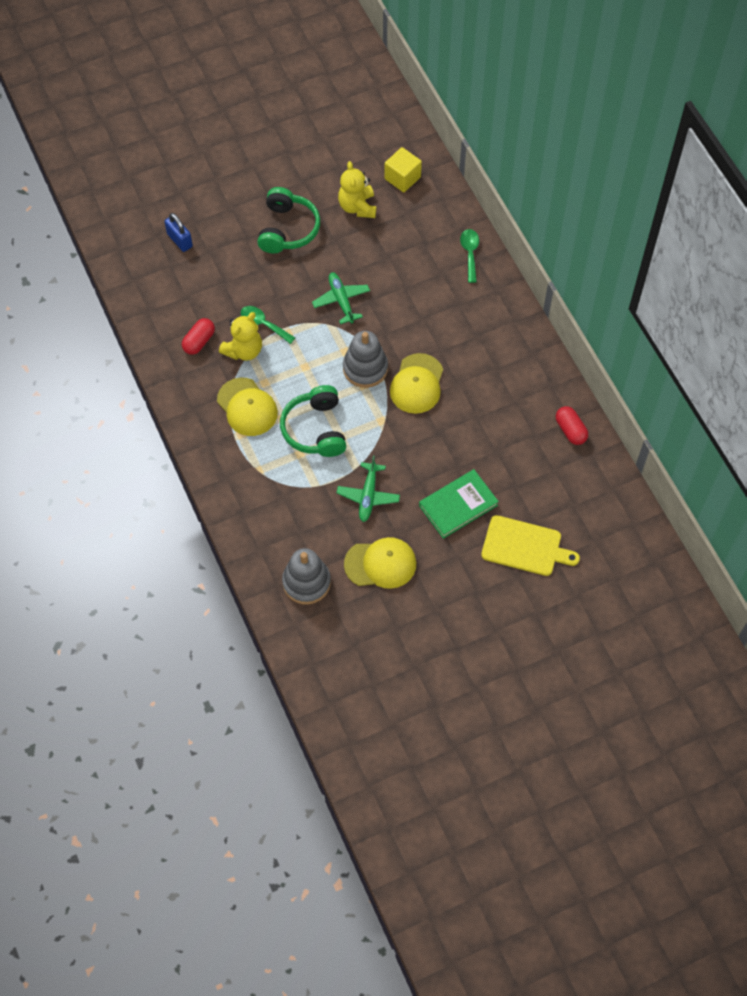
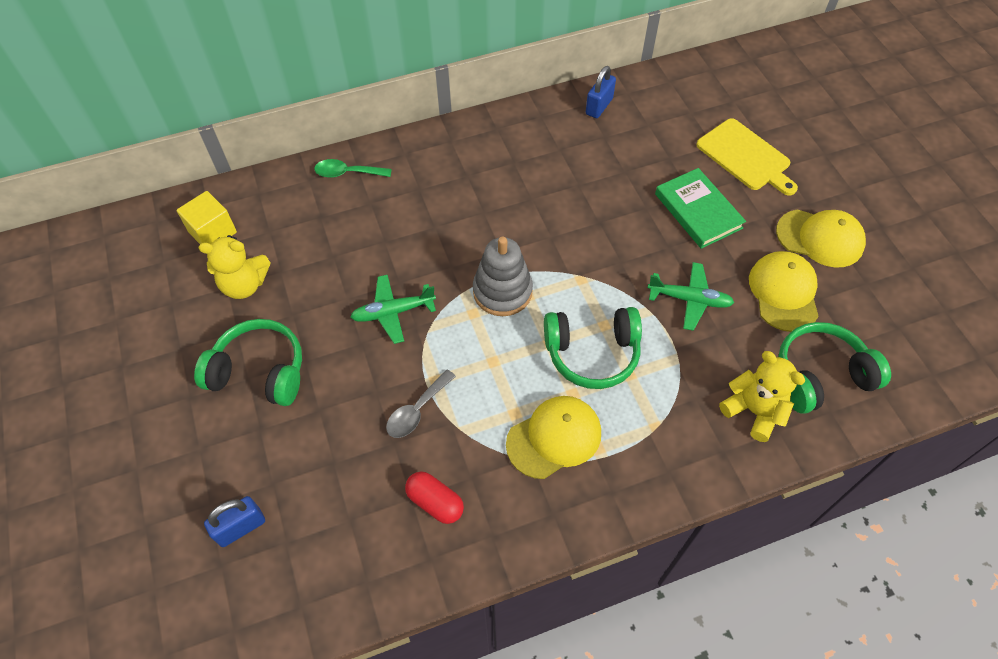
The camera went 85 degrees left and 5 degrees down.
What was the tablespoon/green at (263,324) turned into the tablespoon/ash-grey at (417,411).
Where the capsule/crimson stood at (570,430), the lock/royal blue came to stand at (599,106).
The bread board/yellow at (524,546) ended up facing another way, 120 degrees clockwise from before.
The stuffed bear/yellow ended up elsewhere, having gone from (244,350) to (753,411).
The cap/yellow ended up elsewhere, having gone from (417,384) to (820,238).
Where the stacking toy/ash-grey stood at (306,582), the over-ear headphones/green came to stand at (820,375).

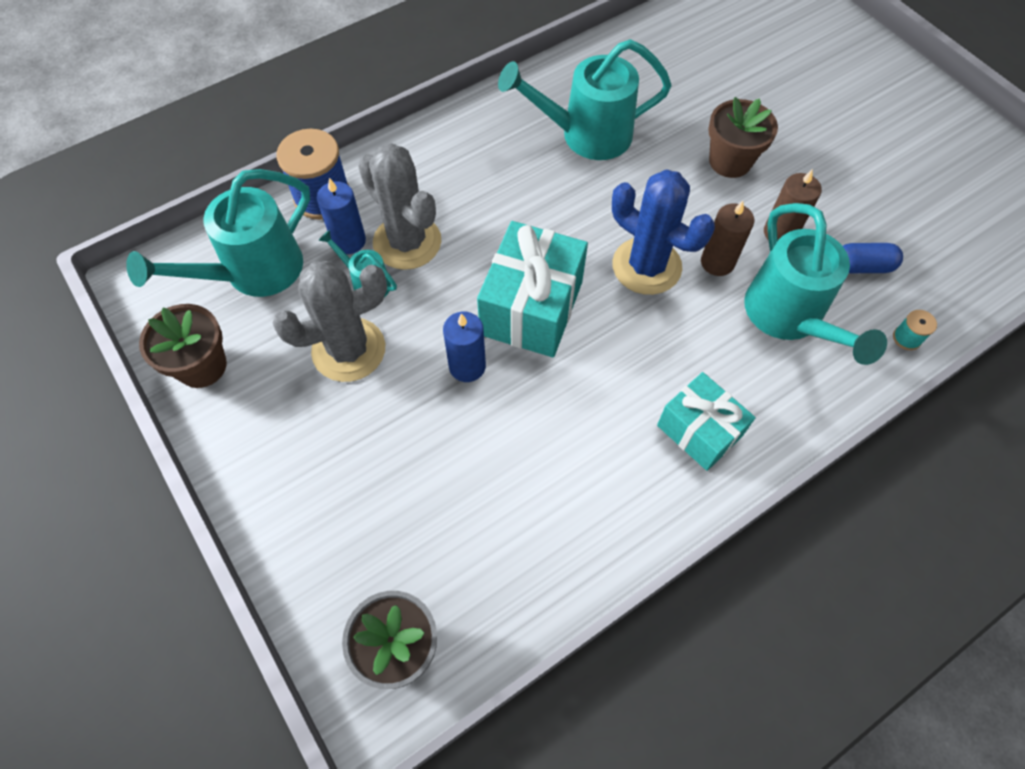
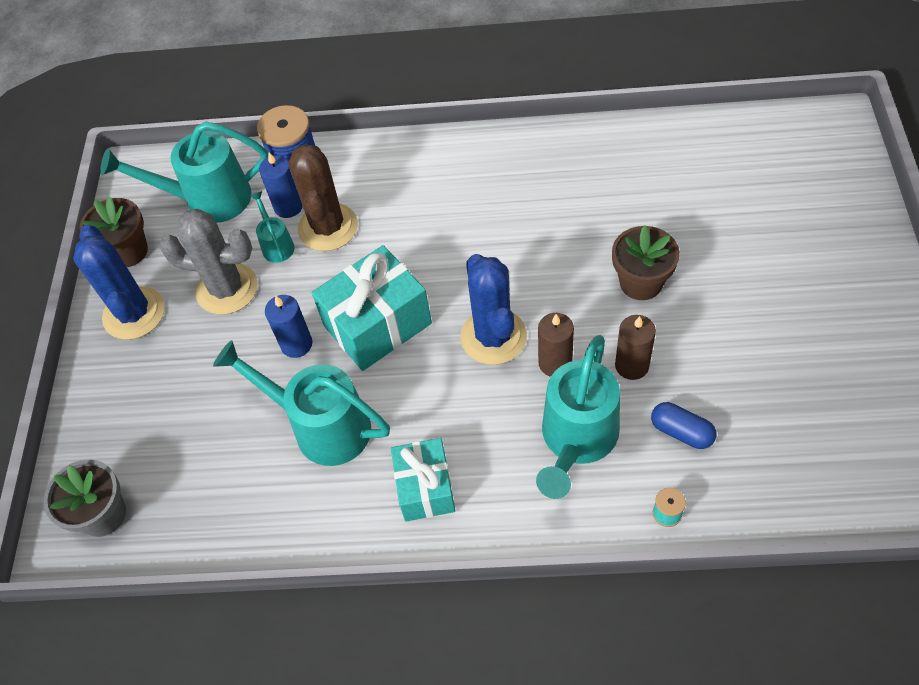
The camera went 40 degrees right and 5 degrees down.
The second view gained the prickly plant/royal blue at (134,313).
The sprinkling can/aqua ended up elsewhere, having gone from (586,135) to (321,426).
What was the prickly plant/ash-grey at (407,242) turned into the prickly plant/dark brown at (328,227).

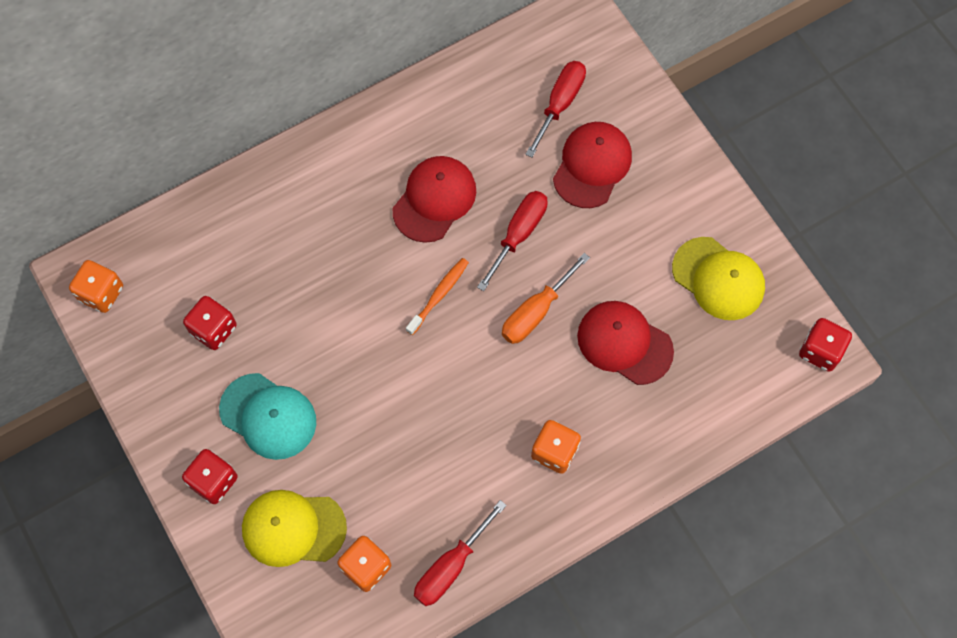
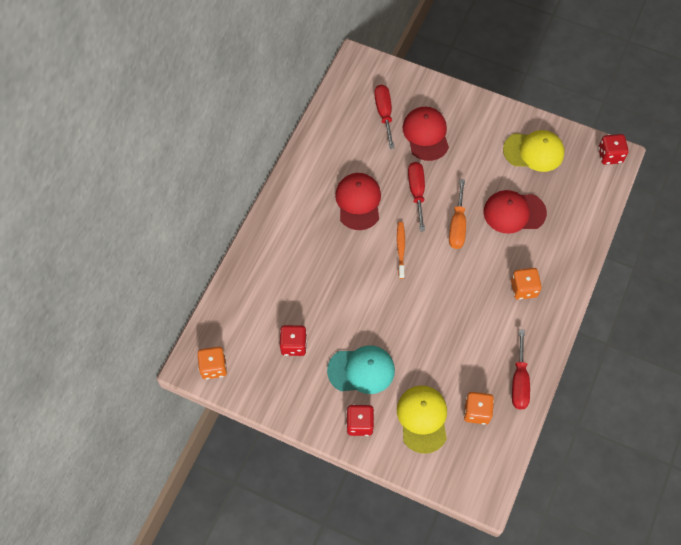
The camera went 35 degrees left and 5 degrees down.
The cap/yellow at (293,528) ended up facing another way, 120 degrees clockwise from before.

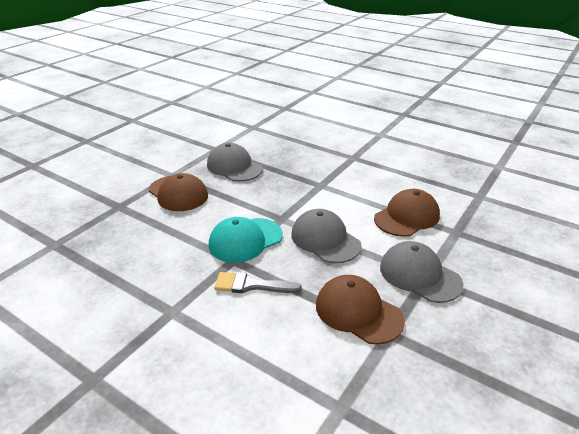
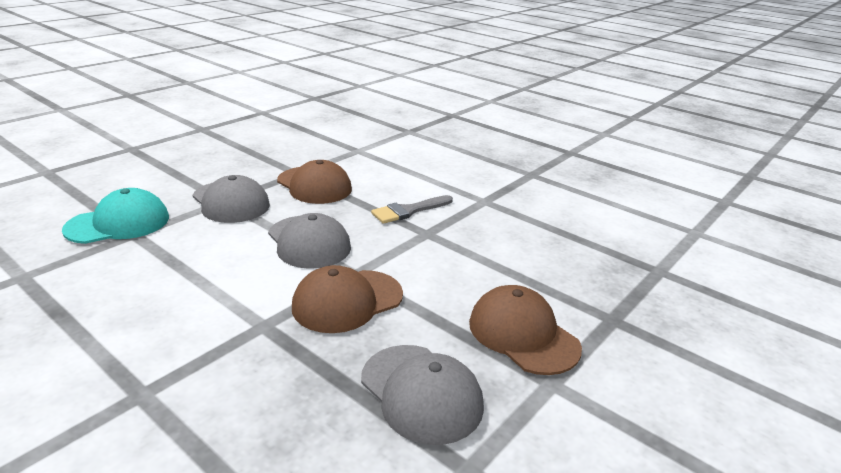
The camera went 175 degrees left and 5 degrees down.
The cap/aqua ended up elsewhere, having gone from (245,240) to (118,223).
The cap/dark brown ended up elsewhere, having gone from (407,217) to (347,301).
The brush/ash-grey at (251,285) ended up facing another way, 135 degrees clockwise from before.

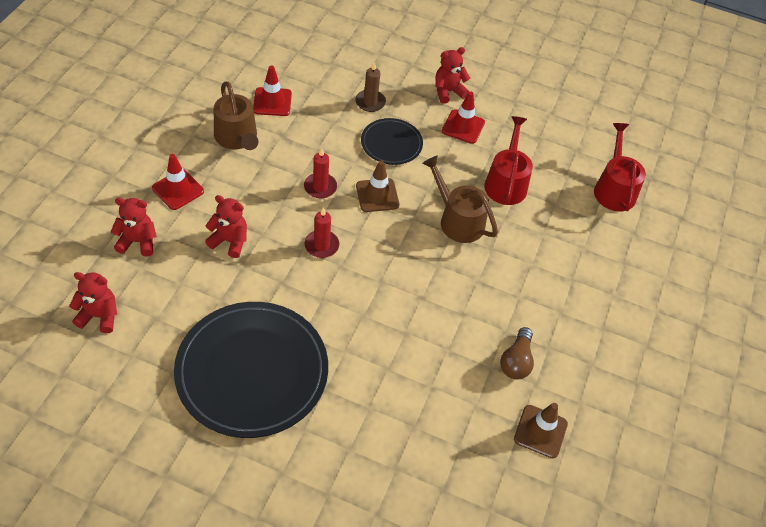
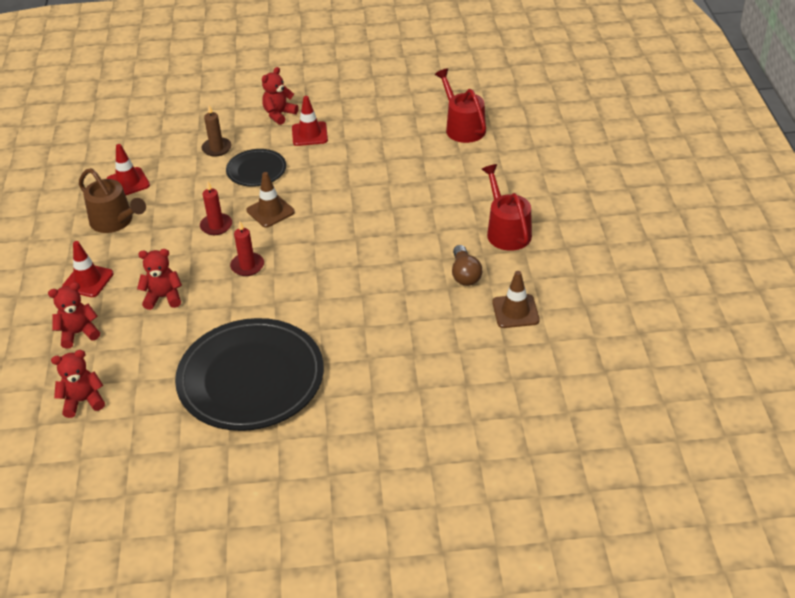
The camera went 20 degrees left and 10 degrees down.
The sprinkling can/crimson ended up elsewhere, having gone from (506,183) to (506,231).
The second view lost the sprinkling can/dark brown at (458,220).

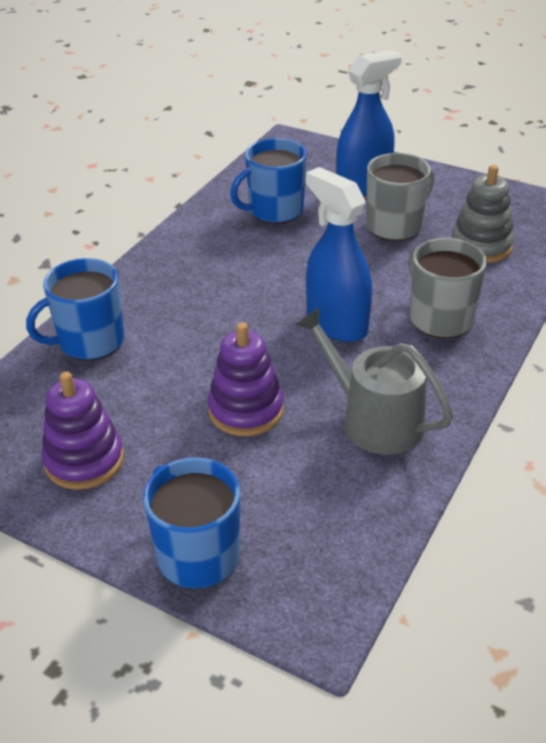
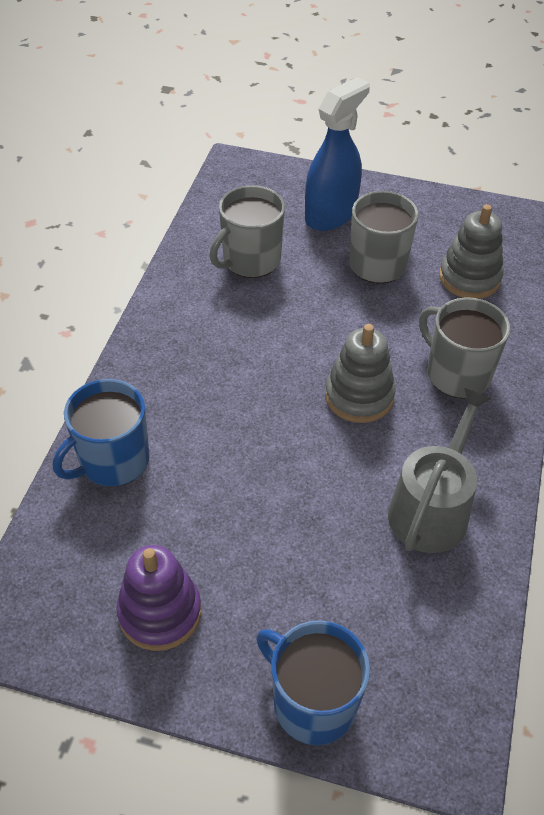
The camera went 15 degrees left and 10 degrees up.
What was the mug/royal blue at (274,210) turned into the mug/ash-grey at (250,260).
Where the sprayer/royal blue stood at (336,323), the stacking toy/ash-grey came to stand at (359,396).
The sprinkling can/ash-grey at (374,420) ended up facing another way, 90 degrees clockwise from before.
The second view lost the stacking toy/purple at (246,410).

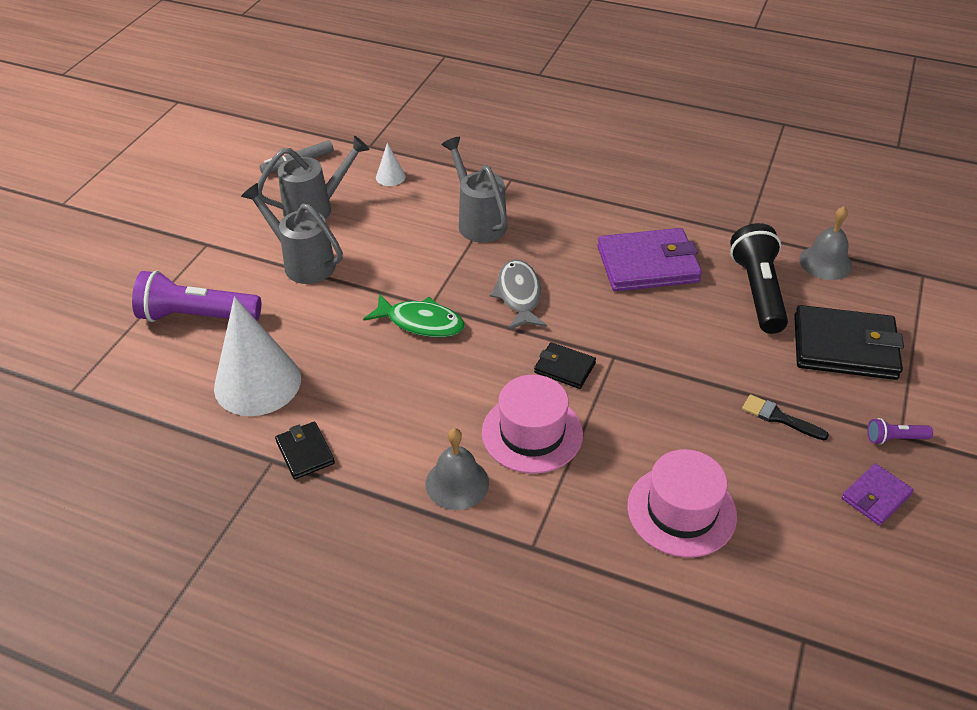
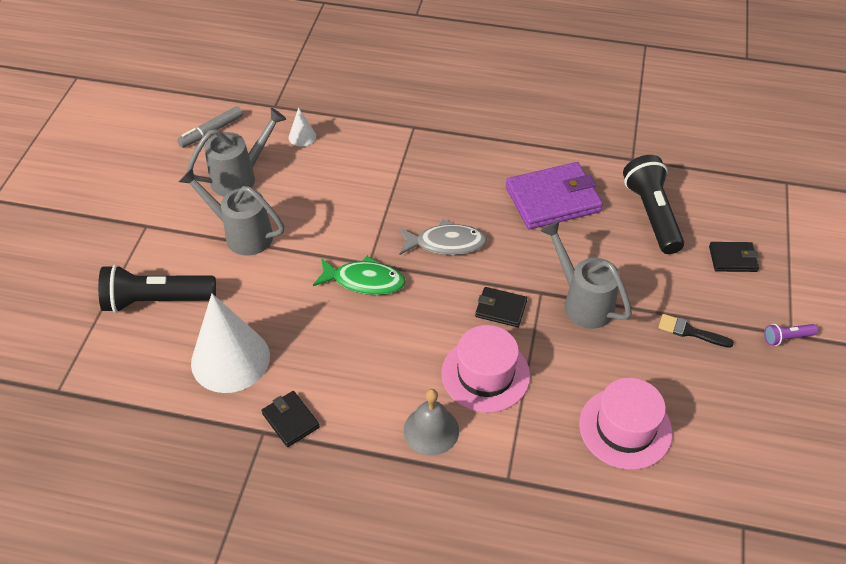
The camera went 10 degrees left and 5 degrees up.
What was the flashlight/purple at (197,316) turned into the flashlight/ebony at (156,300).
The toy fish/ash-grey at (519,295) ended up facing another way, 105 degrees clockwise from before.
The sprinkling can/ash-grey ended up elsewhere, having gone from (478,221) to (582,302).
The size of the wallet/ebony at (844,347) changed by a factor of 0.51.
The second view lost the bell/ash-grey at (825,262).
The second view lost the wallet/purple at (876,496).

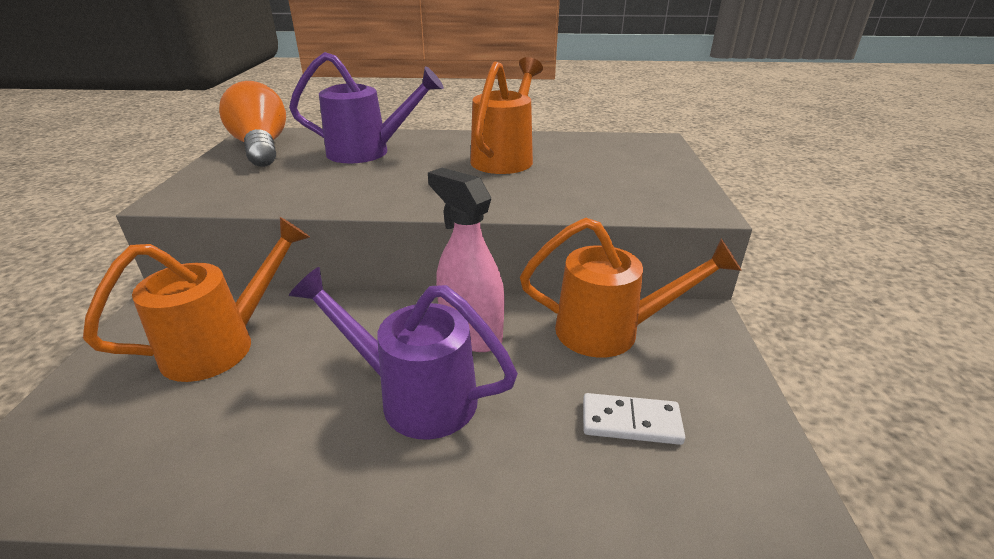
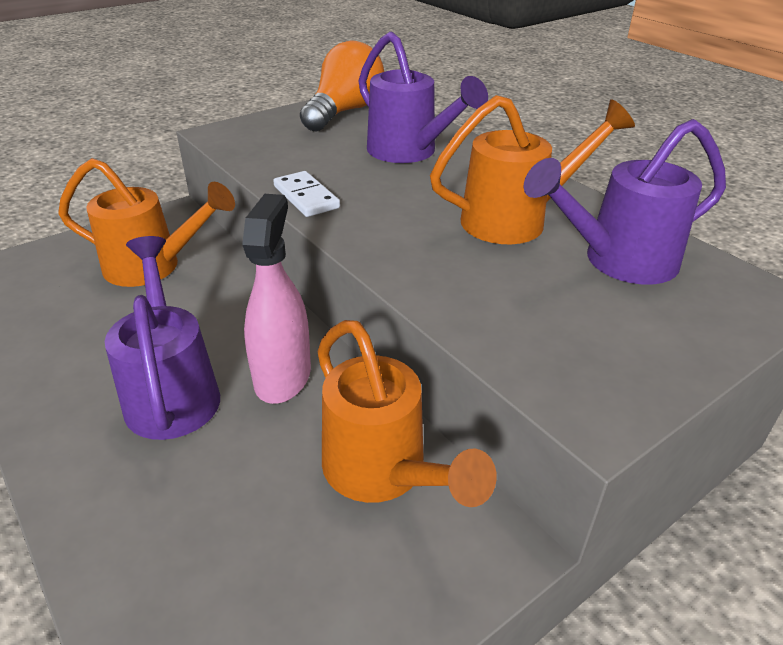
The camera went 50 degrees right and 5 degrees up.
The domino/pure white ended up elsewhere, having gone from (631,422) to (306,197).
The second view gained the sprinkling can/purple at (618,261).

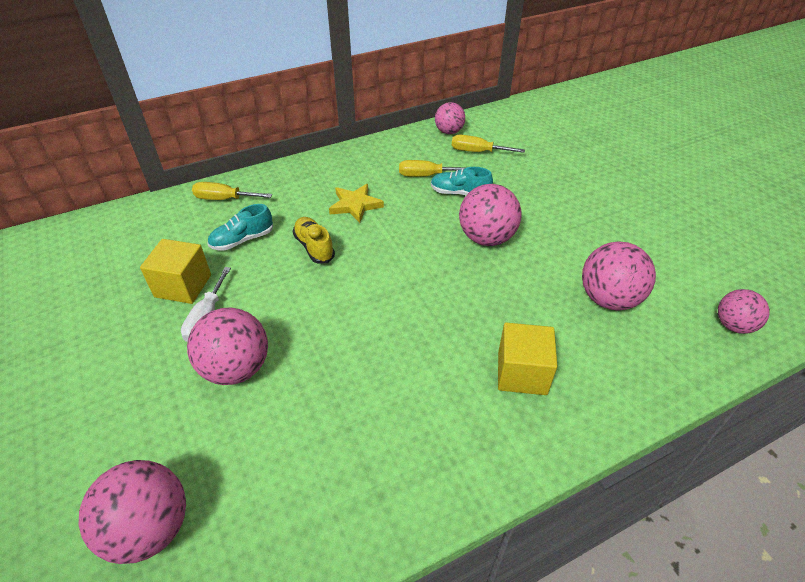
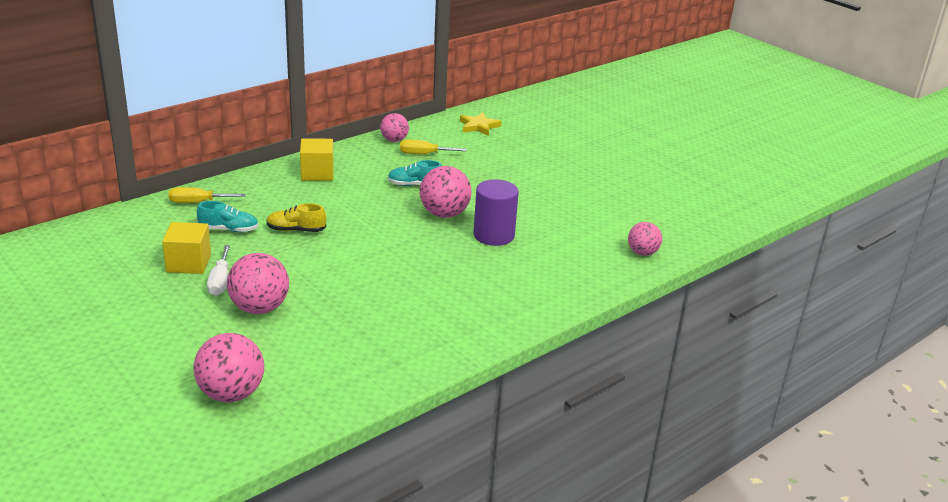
The camera went 15 degrees left and 15 degrees down.
The shoe/aqua at (242,240) ended up facing another way, 135 degrees counterclockwise from before.
The shoe/yellow at (314,247) ended up facing another way, 45 degrees counterclockwise from before.
The cube/yellow ended up elsewhere, having gone from (522,373) to (317,173).
The star shape/yellow ended up elsewhere, having gone from (355,205) to (479,126).
The second view gained the cylinder shape/purple at (494,235).
The second view lost the flat screwdriver/yellow at (426,175).
The second view lost the ball/rose-pink at (608,299).

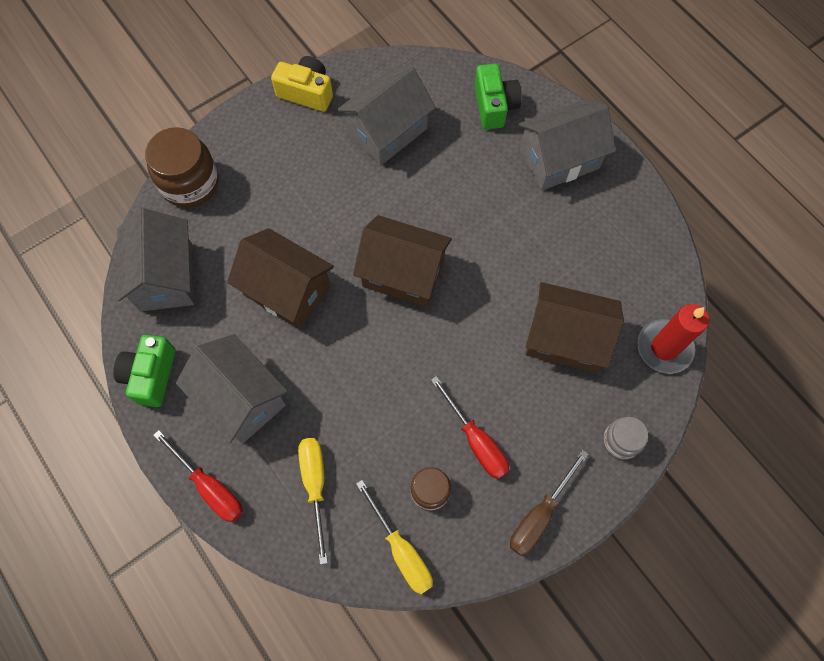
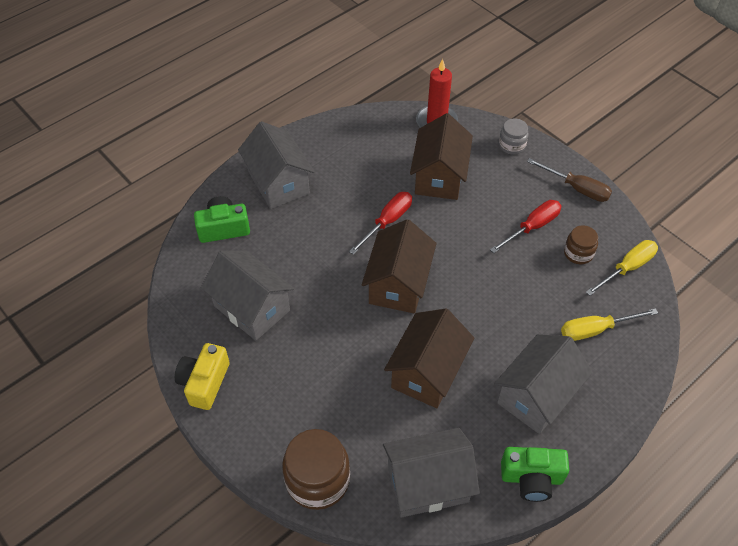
The camera went 95 degrees left and 15 degrees down.
The flat screwdriver/crimson ended up elsewhere, having gone from (209,487) to (387,222).

